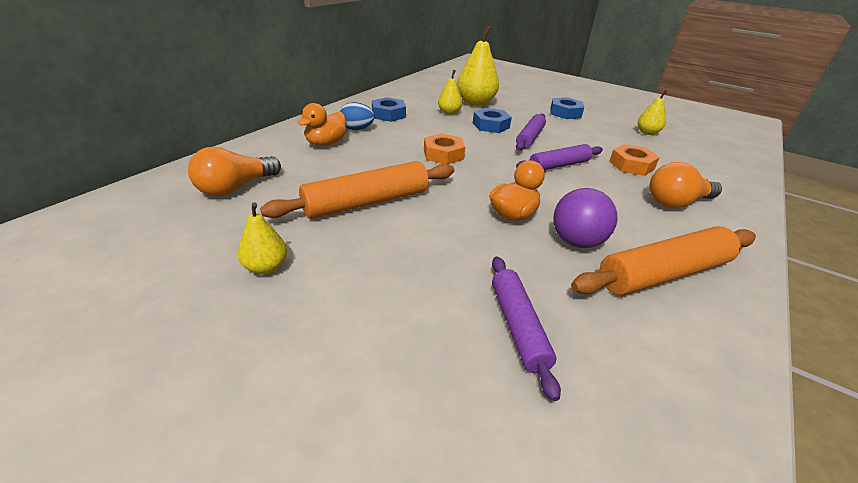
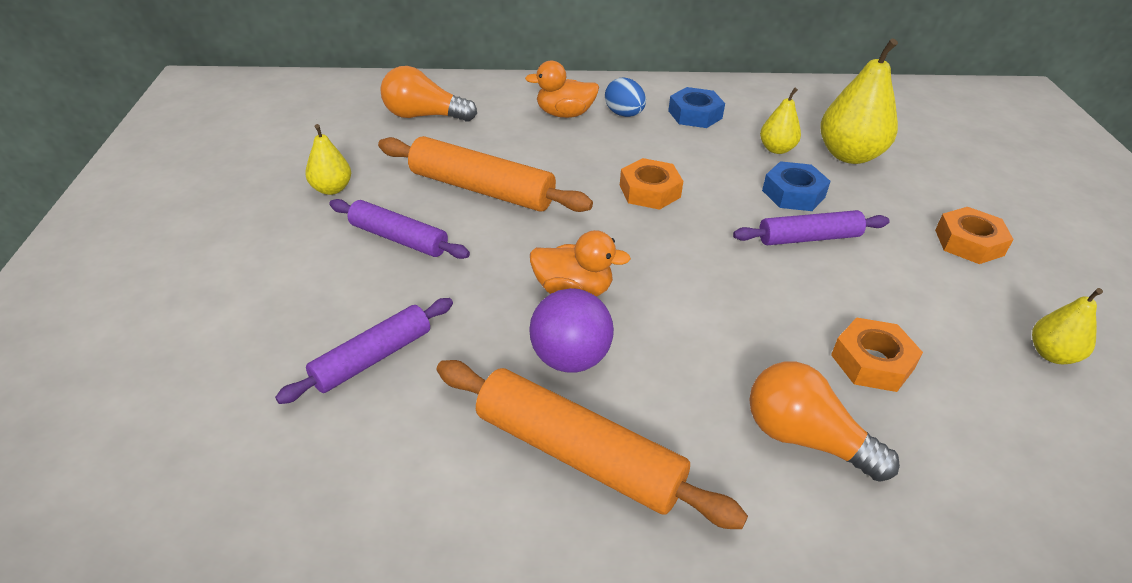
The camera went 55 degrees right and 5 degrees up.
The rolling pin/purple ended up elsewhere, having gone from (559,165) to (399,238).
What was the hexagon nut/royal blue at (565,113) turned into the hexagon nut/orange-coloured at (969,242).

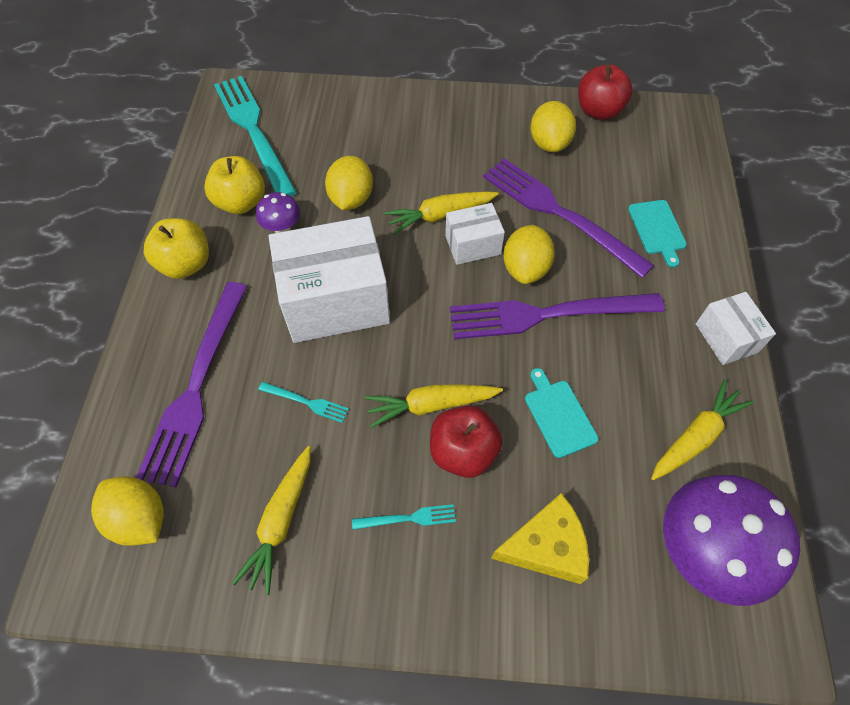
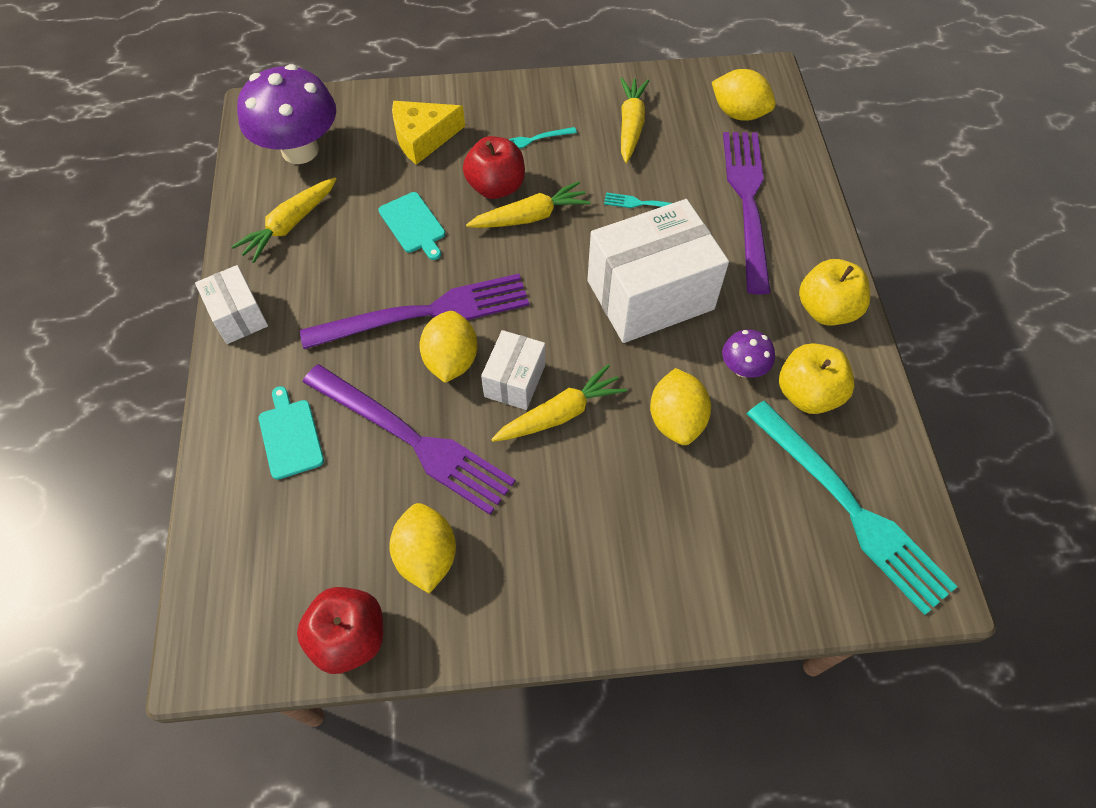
The camera went 170 degrees right and 0 degrees up.
The parcel/pure white at (472,245) ended up facing another way, 45 degrees counterclockwise from before.

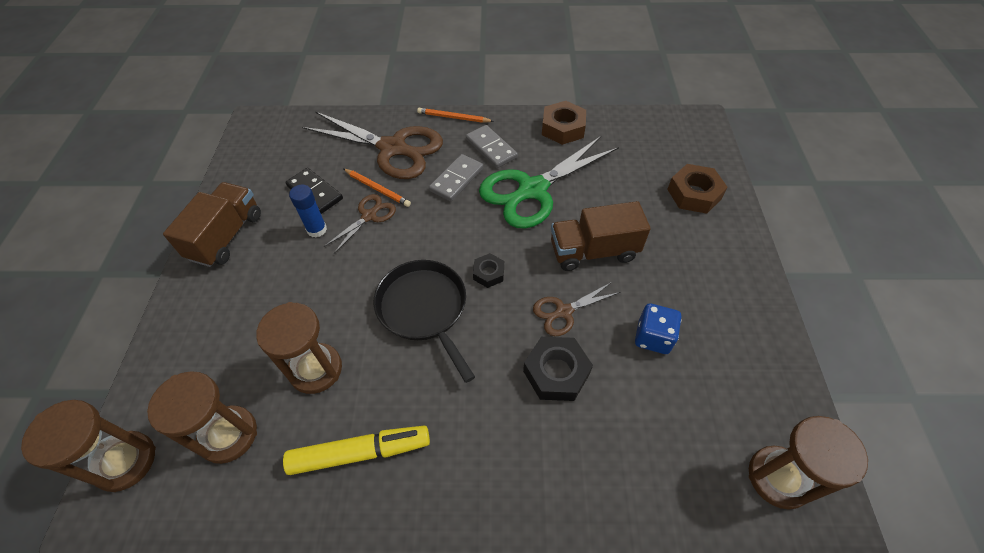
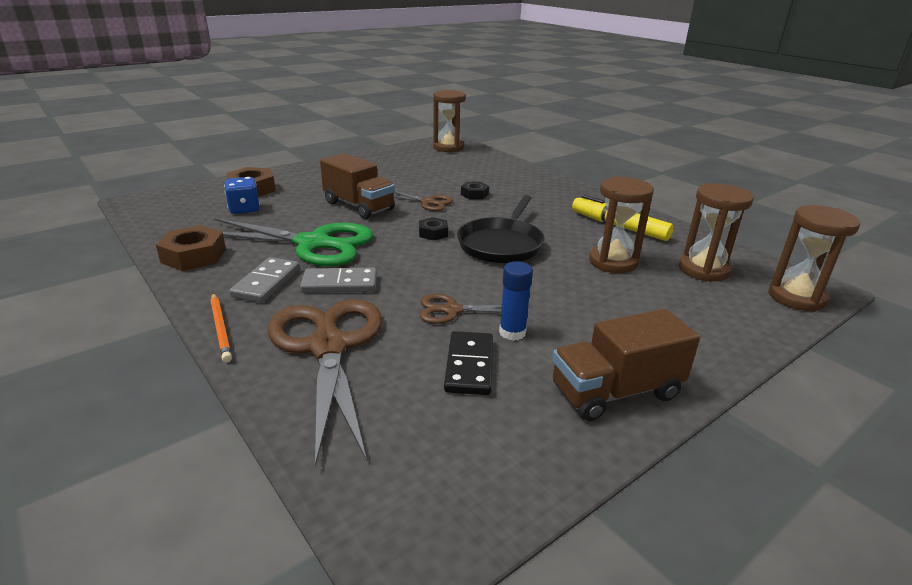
The camera went 130 degrees left and 25 degrees down.
The dice/royal blue ended up elsewhere, having gone from (653,337) to (244,209).
The size of the hexagon nut/ebony at (556,372) changed by a factor of 0.59.
The second view lost the wooden pencil/orange-coloured at (377,189).

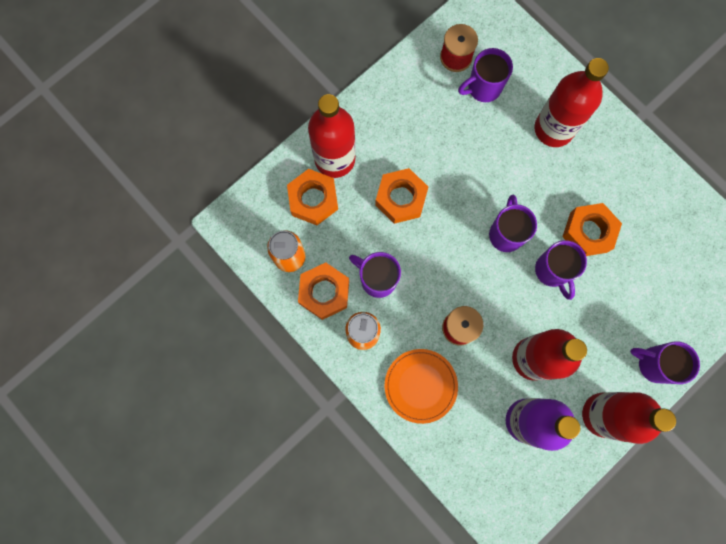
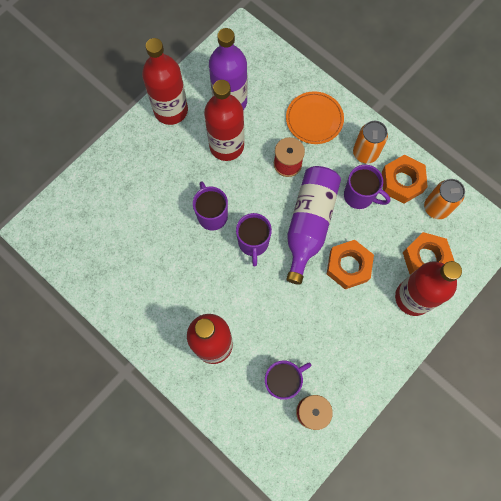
The camera went 175 degrees right and 5 degrees down.
The second view gained the drink bottle/purple at (309,224).
The second view lost the hexagon nut/orange-coloured at (588,232).
The second view lost the mug/purple at (654,364).

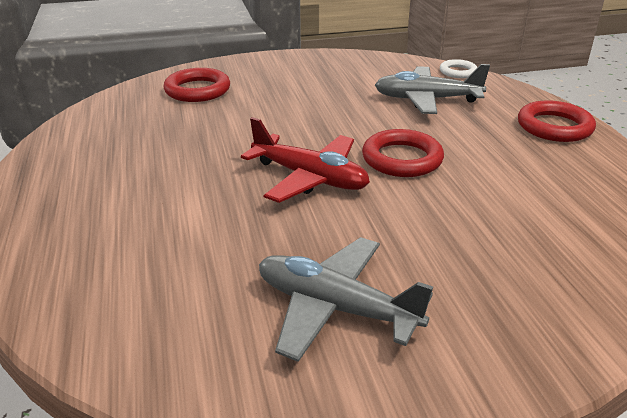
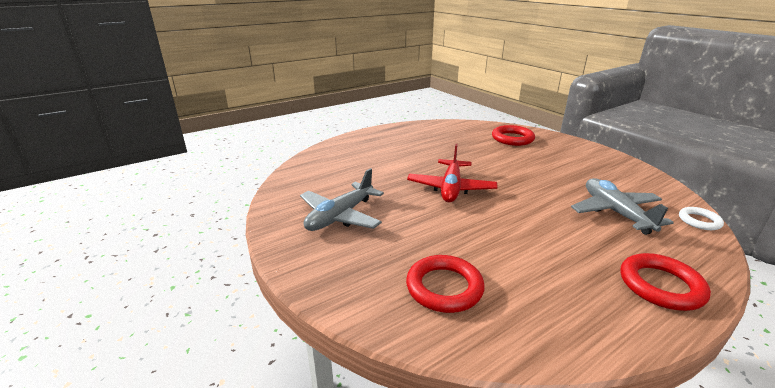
The camera went 70 degrees right and 5 degrees down.
The plane/ash-grey at (335,308) ended up facing another way, 150 degrees counterclockwise from before.
The ring/crimson ended up elsewhere, having gone from (402,159) to (444,287).

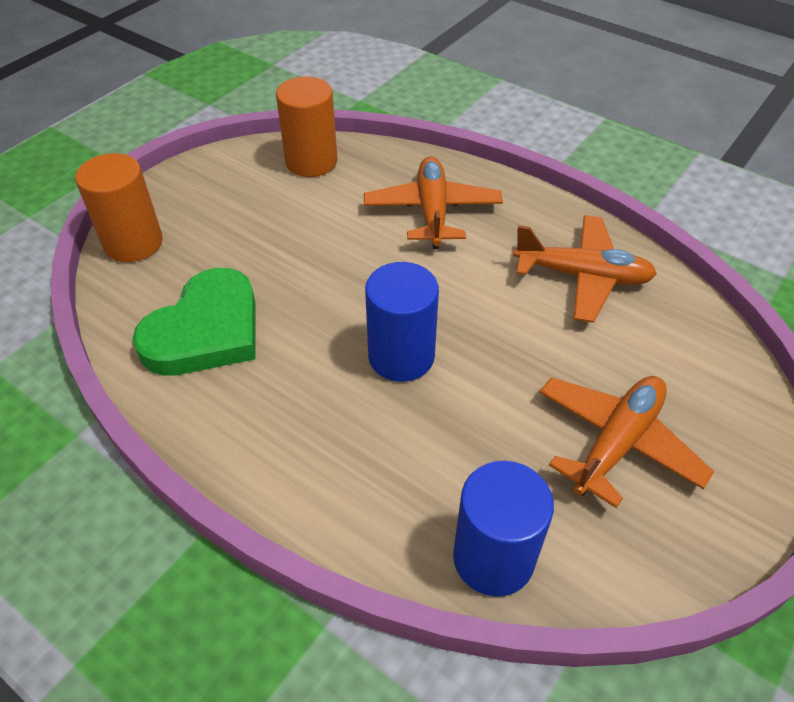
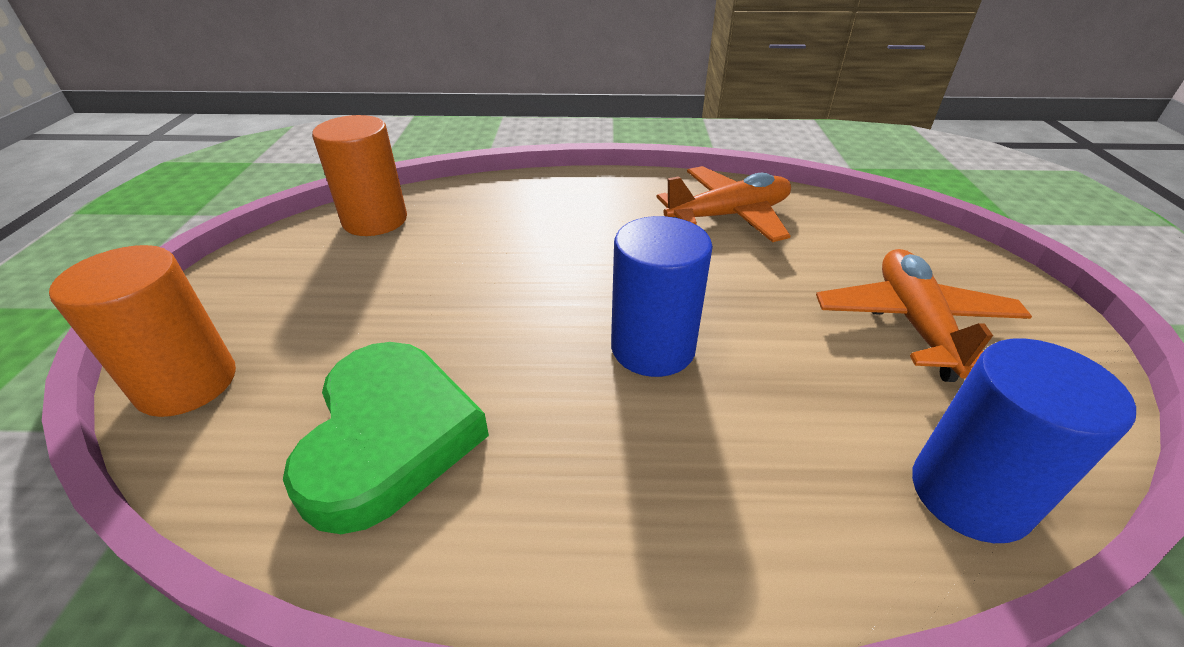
The camera went 35 degrees left and 10 degrees down.
The second view lost the plane/orange-coloured at (432,211).

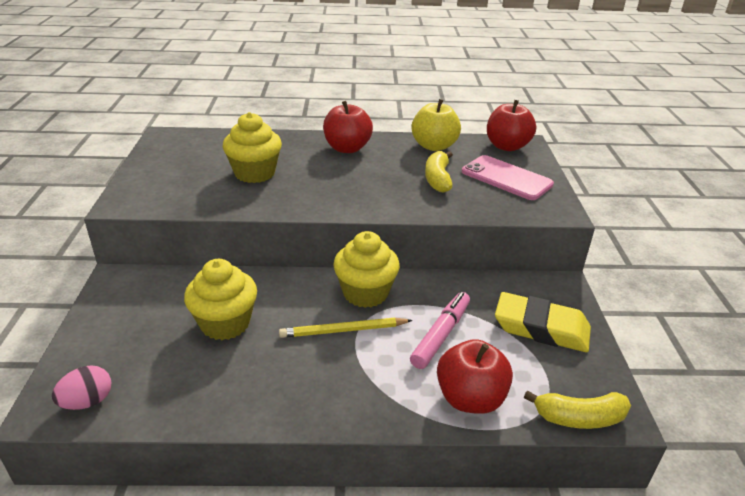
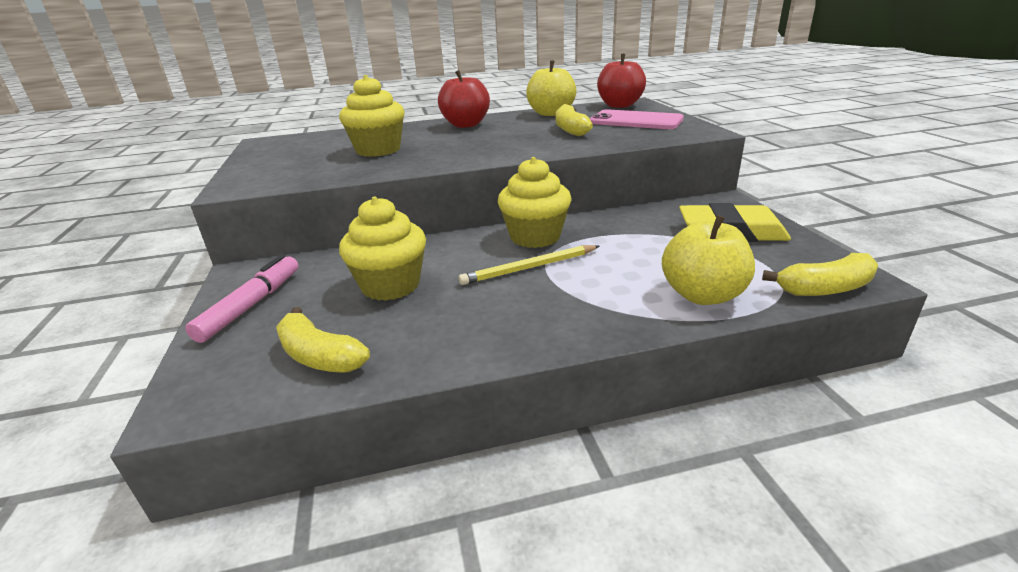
The camera went 10 degrees left and 5 degrees down.
The felt pen/rose-pink ended up elsewhere, having gone from (441,335) to (252,305).
The second view gained the toy banana/yellow at (319,356).
What was the apple/crimson at (470,398) turned into the apple/yellow at (702,295).
The second view lost the egg shape/rose-pink at (87,402).

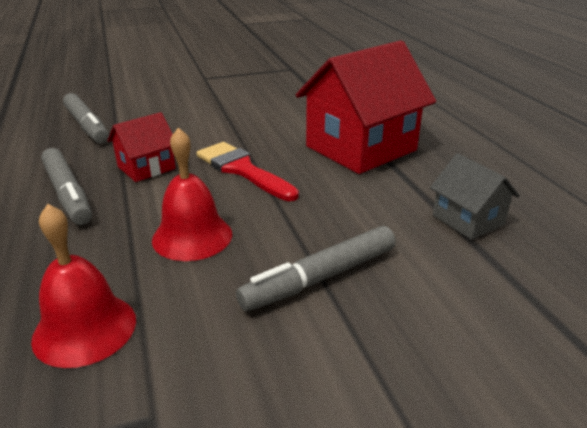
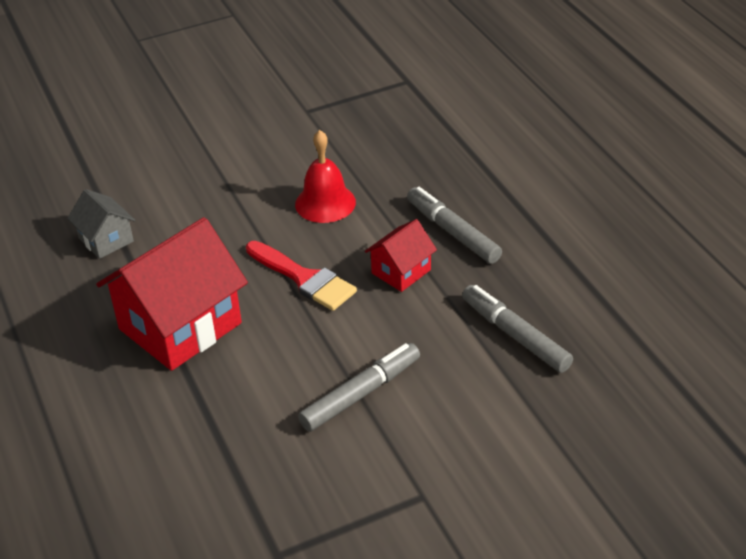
The camera went 175 degrees right and 10 degrees up.
The felt pen/ash-grey ended up elsewhere, having gone from (321,278) to (360,394).
The second view lost the bell/crimson at (85,329).

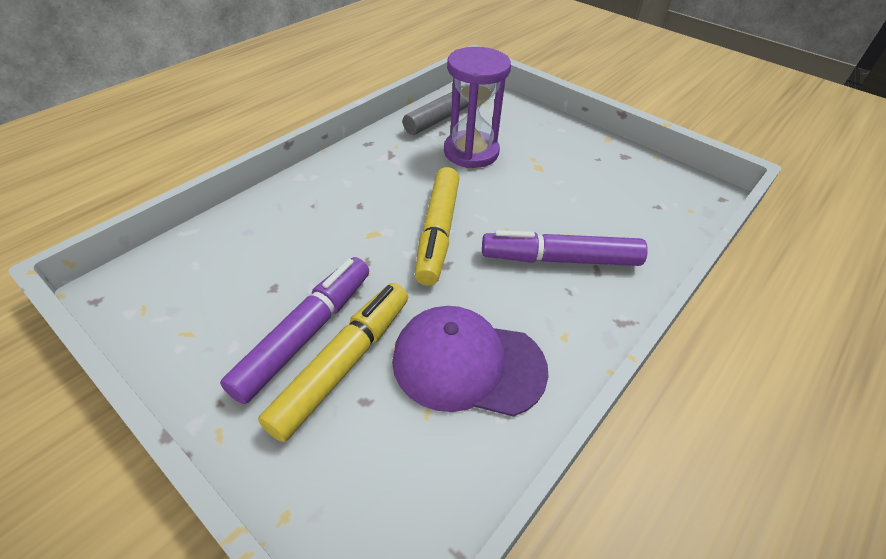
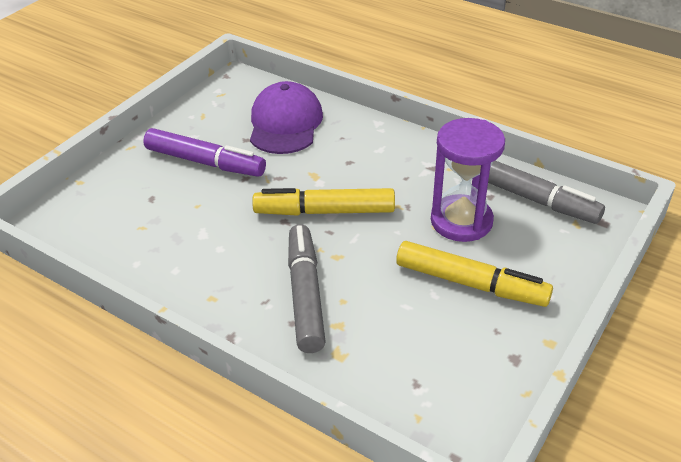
The camera went 85 degrees right and 5 degrees down.
The cap/purple ended up elsewhere, having gone from (468,364) to (285,123).
What was the felt pen/purple at (560,259) turned into the felt pen/ash-grey at (305,294).
The felt pen/yellow ended up elsewhere, having gone from (343,364) to (471,283).

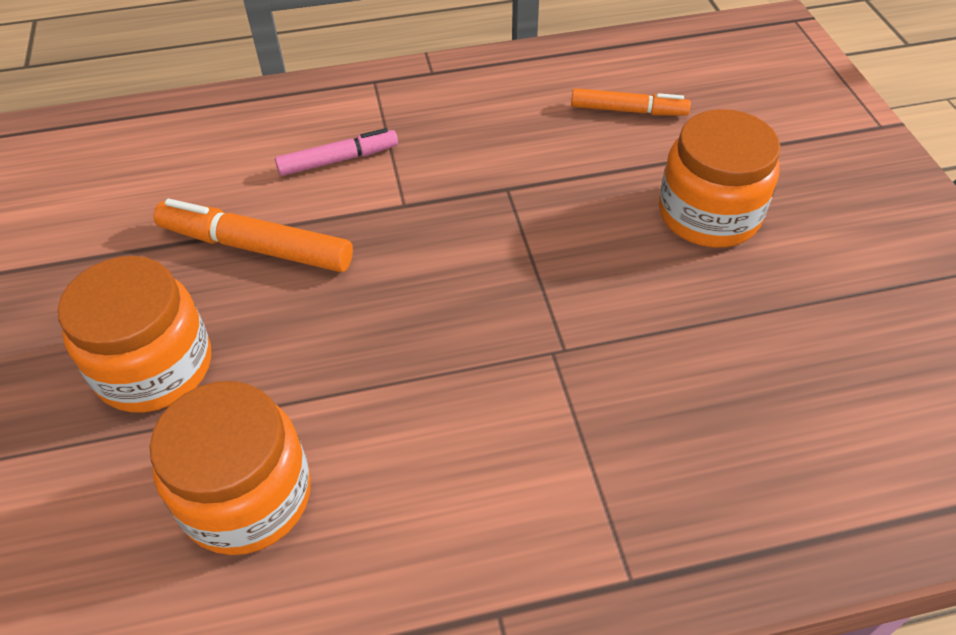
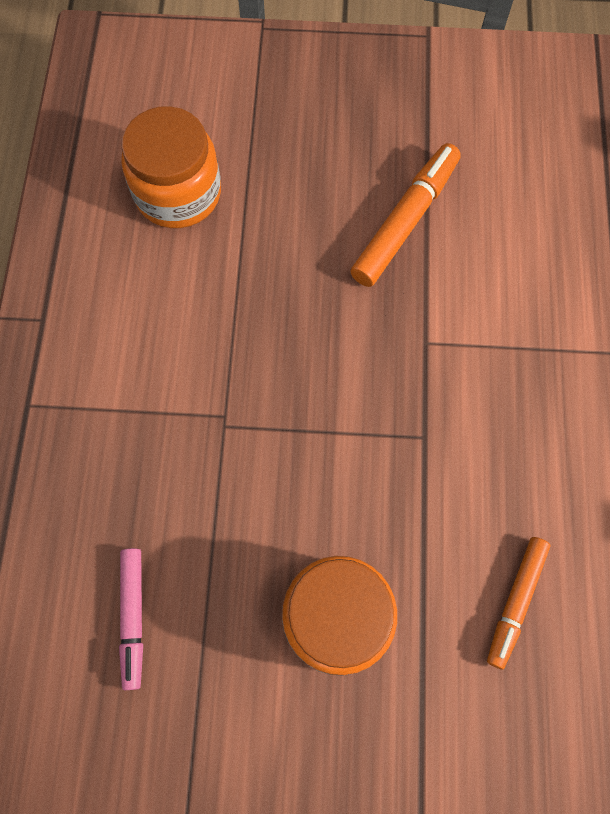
The camera went 105 degrees right and 20 degrees up.
The felt pen/rose-pink ended up elsewhere, having gone from (338,160) to (133,617).
The second view lost the jam jar/orange-coloured at (154,366).

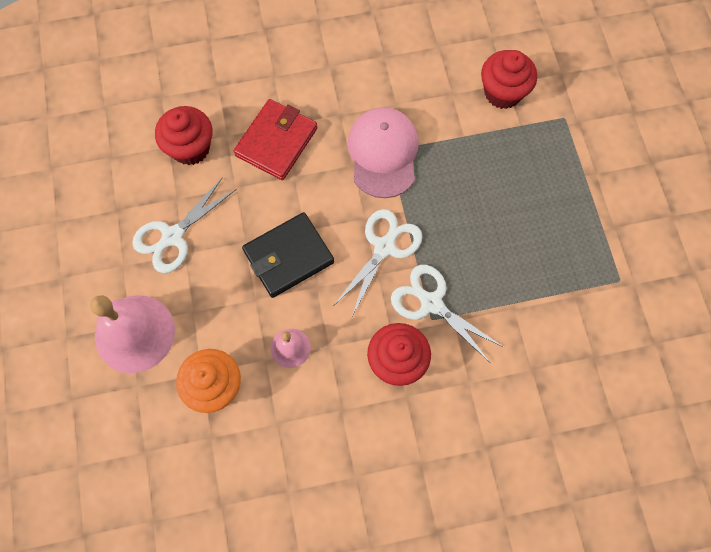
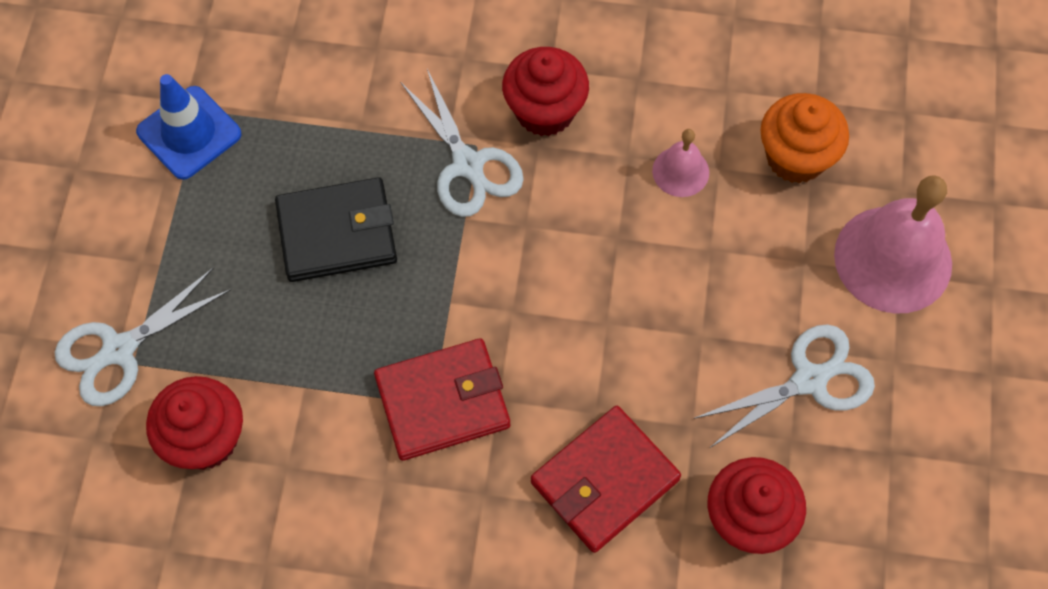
The camera went 160 degrees left and 5 degrees down.
The shears/pure white ended up elsewhere, having gone from (384,247) to (119,350).
The second view gained the safety cone/royal blue at (189,133).
The wallet/ebony ended up elsewhere, having gone from (288,256) to (337,233).
Where the cap/rose-pink stood at (383,153), the wallet/crimson came to stand at (442,402).

